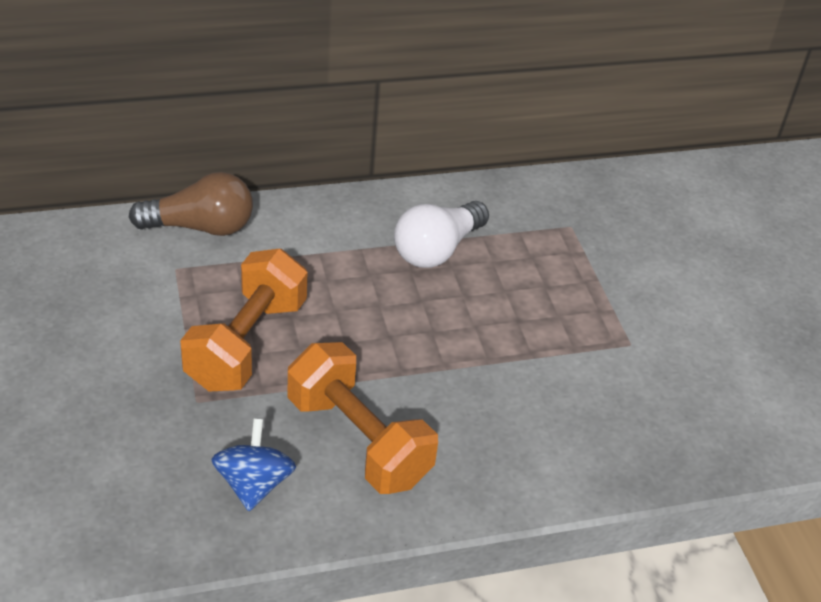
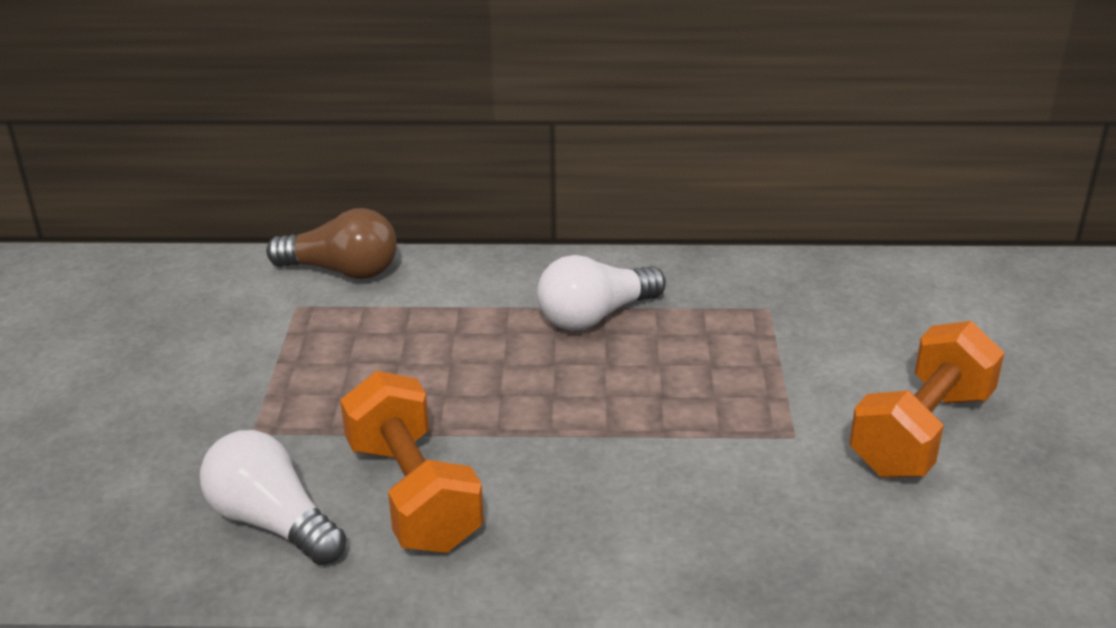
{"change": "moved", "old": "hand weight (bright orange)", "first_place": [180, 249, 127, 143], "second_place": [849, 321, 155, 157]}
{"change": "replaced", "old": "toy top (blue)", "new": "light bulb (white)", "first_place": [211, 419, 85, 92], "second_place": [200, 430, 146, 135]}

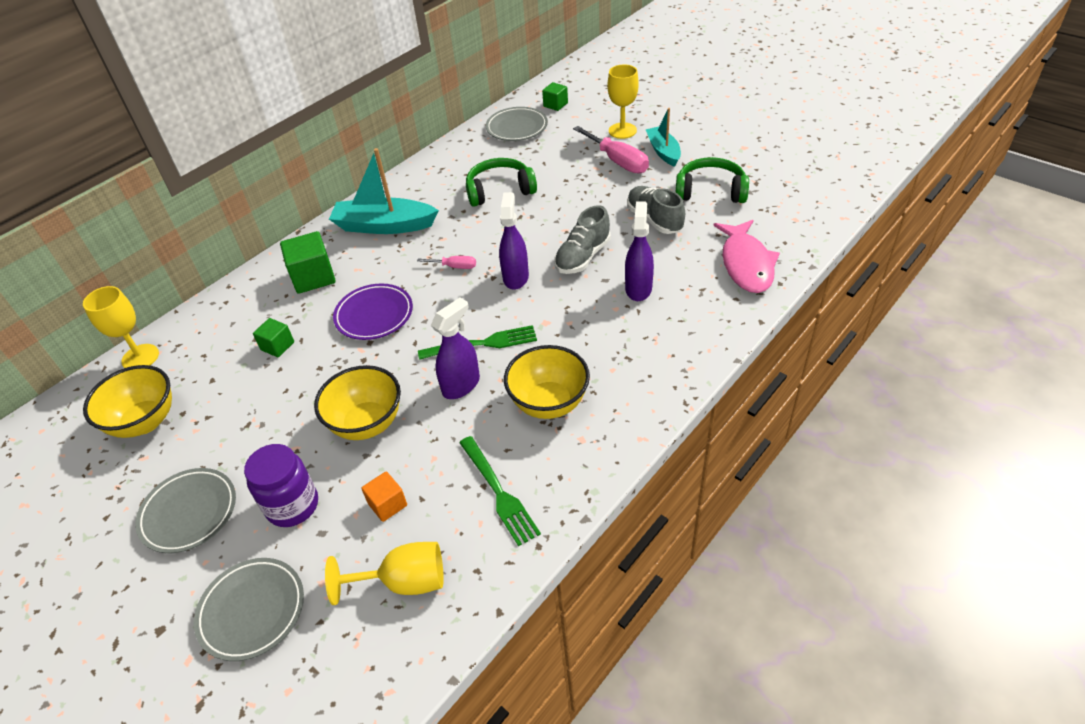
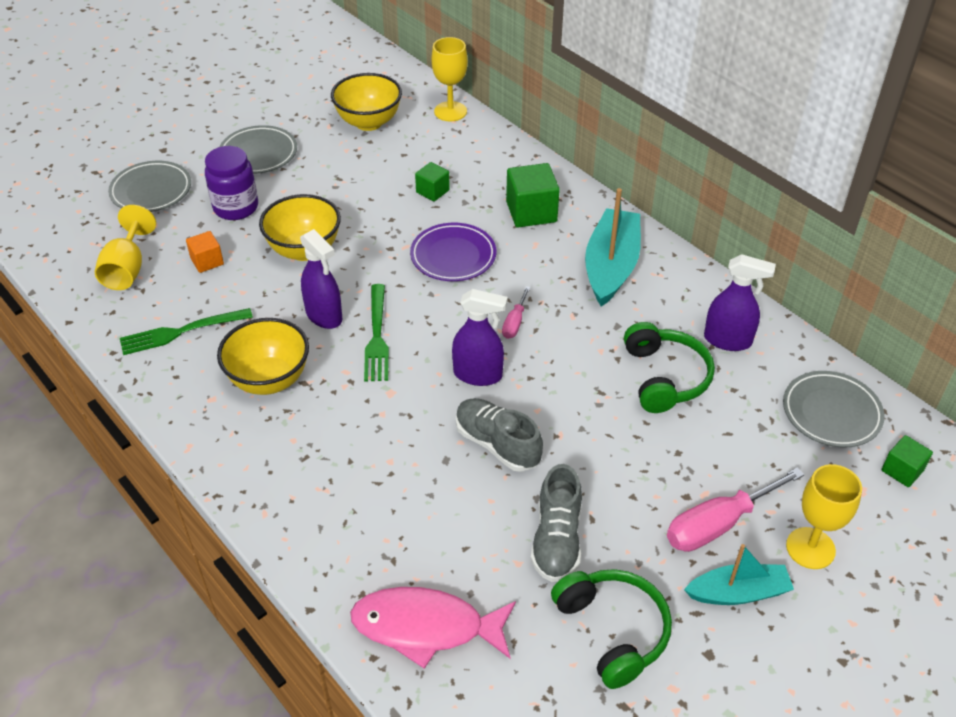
{"change": "turned", "old": "headset (leaf-green)", "first_place": [676, 157, 73, 46], "second_place": [551, 569, 121, 120], "degrees": -45}
{"change": "turned", "old": "sneaker (gray)", "first_place": [627, 186, 58, 48], "second_place": [531, 464, 51, 118], "degrees": 120}
{"change": "moved", "old": "spray bottle (violet)", "first_place": [625, 201, 29, 100], "second_place": [704, 254, 72, 97]}

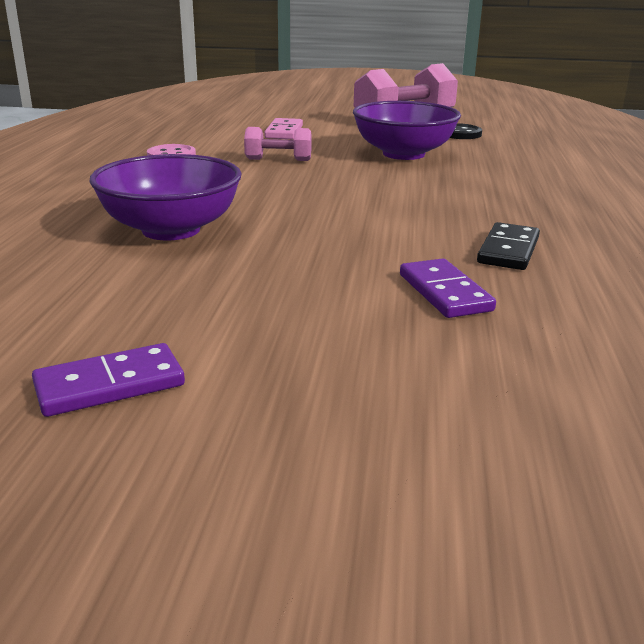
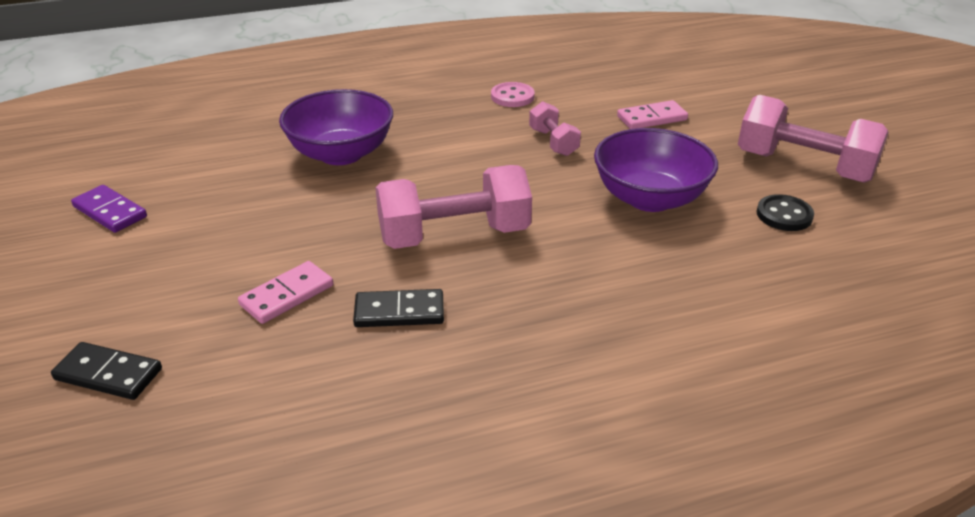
{"change": "recoloured", "old": "domino tile (violet)", "new": "domino tile (pink)", "first_place": [400, 258, 96, 60], "second_place": [238, 261, 95, 63]}
{"change": "added", "new": "hand weight (pink)", "second_place": [375, 165, 157, 84]}
{"change": "added", "new": "domino tile (jet-black)", "second_place": [51, 342, 111, 58]}

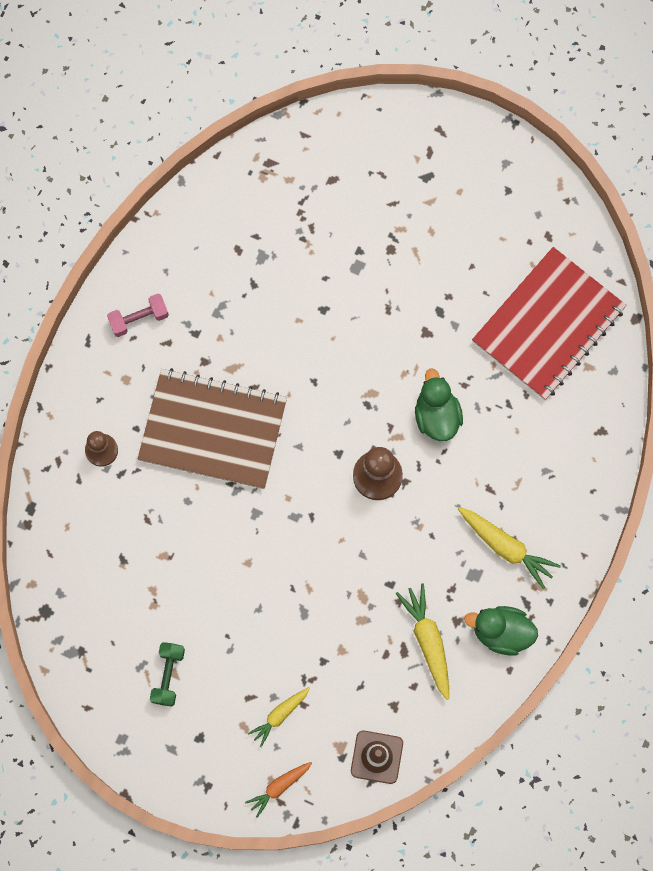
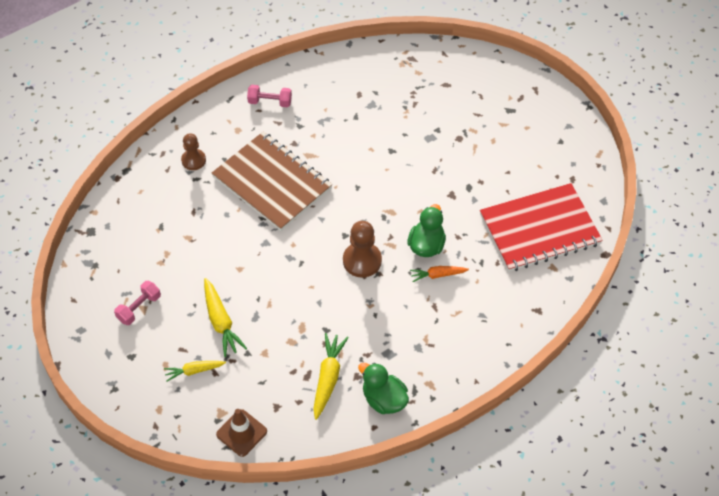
{"change": "moved", "old": "toy carrot (yellow)", "first_place": [458, 507, 103, 82], "second_place": [204, 278, 43, 79]}
{"change": "recoloured", "old": "hand weight (leaf-green)", "new": "hand weight (pink)", "first_place": [150, 642, 35, 64], "second_place": [114, 281, 47, 44]}
{"change": "moved", "old": "toy carrot (bright orange)", "first_place": [245, 762, 67, 56], "second_place": [410, 266, 59, 16]}

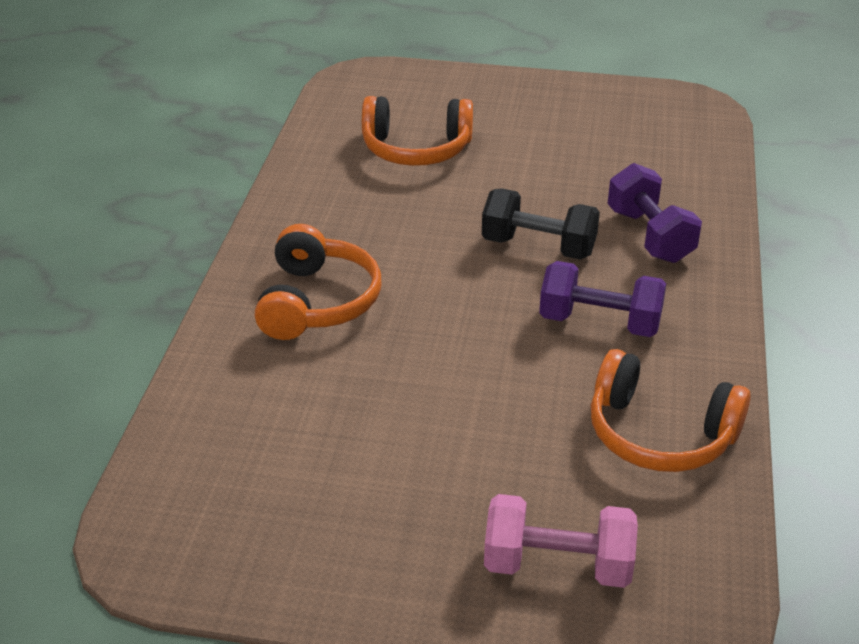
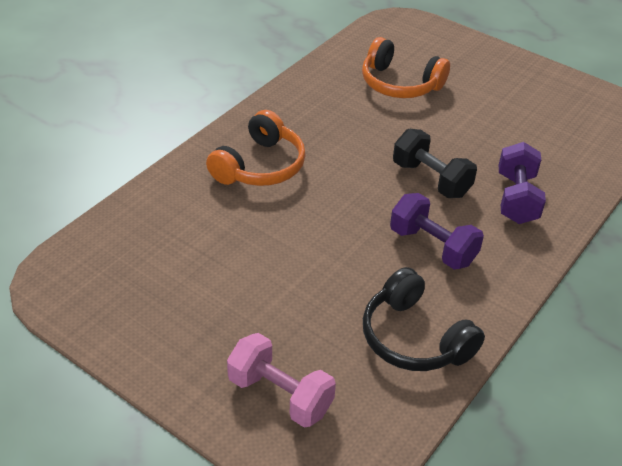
{"change": "recoloured", "old": "headset (bright orange)", "new": "headset (jet-black)", "first_place": [591, 349, 160, 123], "second_place": [363, 267, 122, 104]}

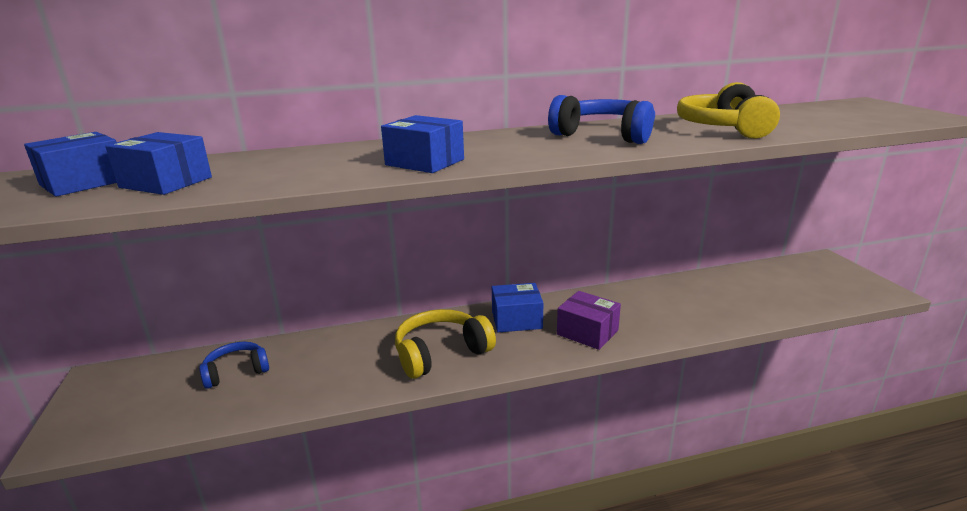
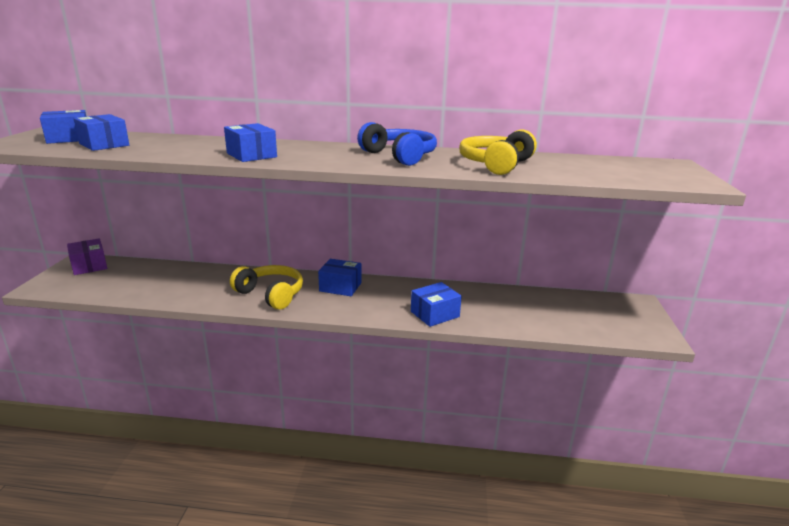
{"change": "moved", "old": "package (violet)", "first_place": [557, 291, 64, 59], "second_place": [67, 238, 40, 37]}
{"change": "turned", "old": "headset (yellow)", "first_place": [395, 309, 101, 70], "second_place": [230, 265, 73, 45], "degrees": 45}
{"change": "removed", "old": "headset (blue)", "first_place": [199, 342, 70, 47]}
{"change": "added", "new": "package (blue)", "second_place": [411, 282, 51, 45]}

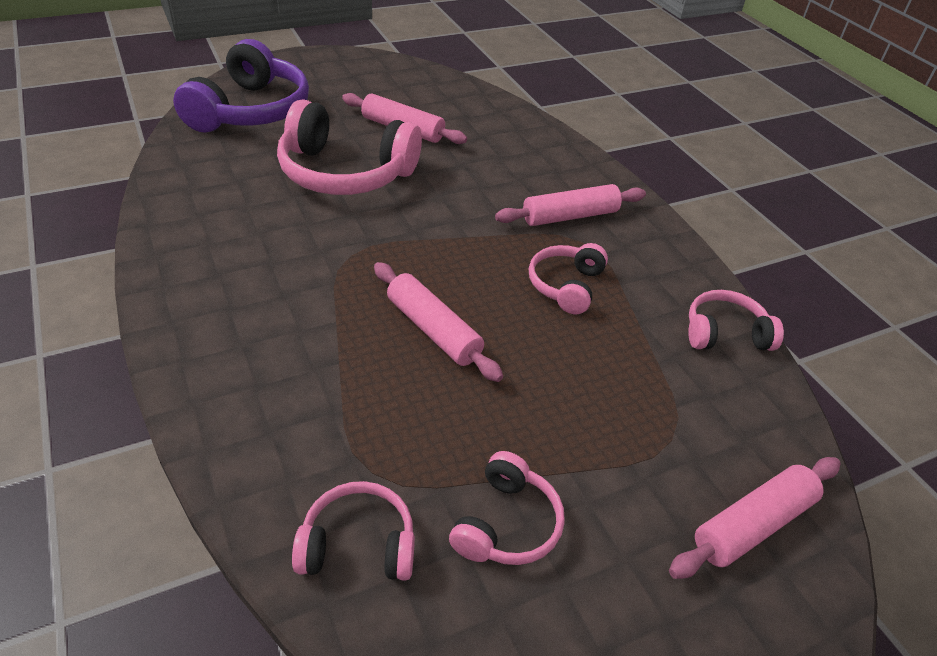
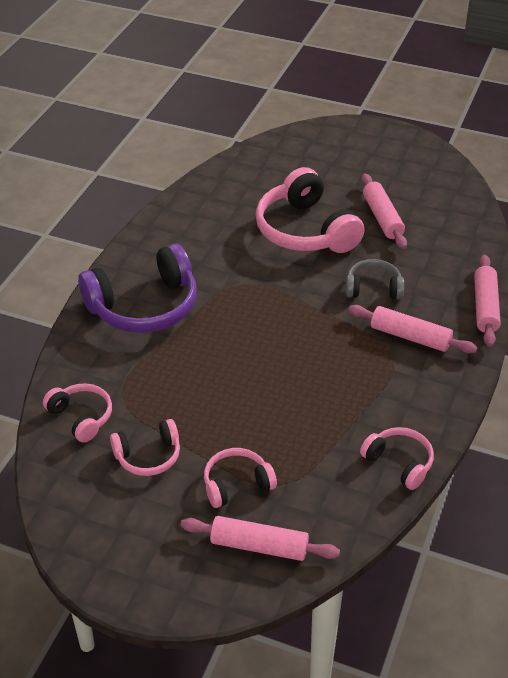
{"change": "moved", "old": "headset (violet)", "first_place": [173, 39, 136, 93], "second_place": [78, 244, 119, 89]}
{"change": "moved", "old": "headset (pink)", "first_place": [529, 243, 79, 71], "second_place": [204, 448, 73, 60]}
{"change": "moved", "old": "pastry roller (pink)", "first_place": [374, 262, 129, 120], "second_place": [474, 255, 27, 92]}
{"change": "added", "new": "headset (gray)", "second_place": [346, 259, 58, 40]}

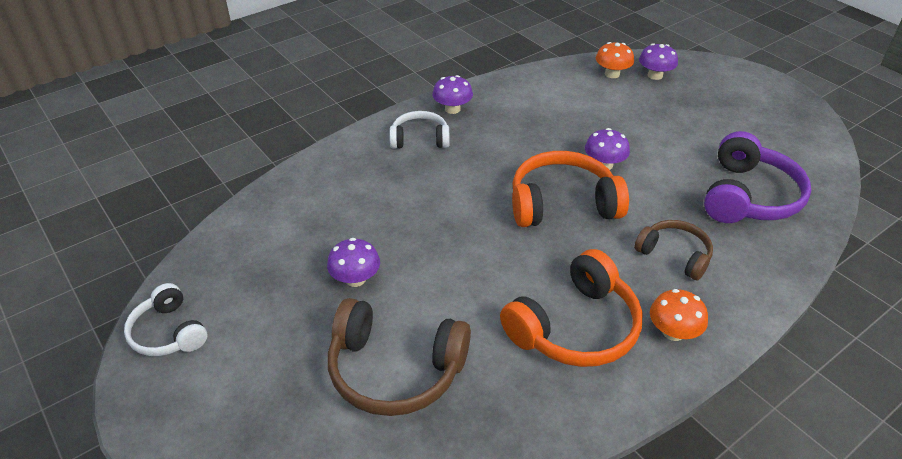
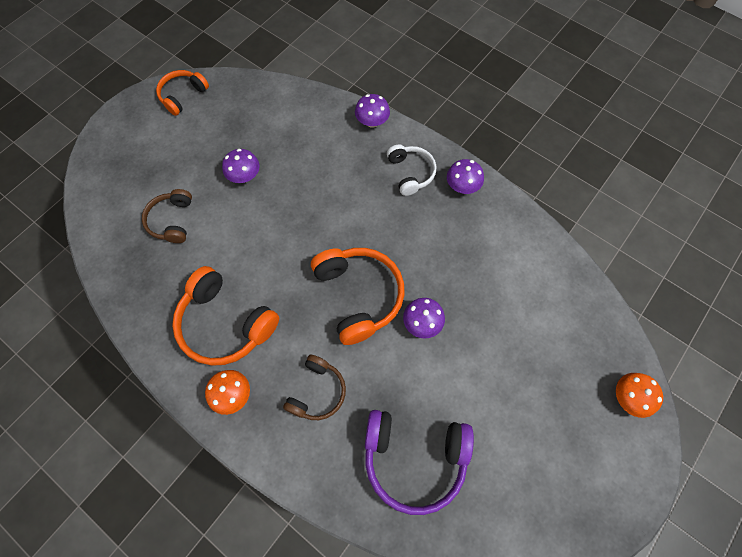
{"change": "moved", "old": "fungus (bright orange)", "first_place": [596, 42, 38, 36], "second_place": [616, 373, 47, 45]}
{"change": "moved", "old": "fungus (violet)", "first_place": [639, 43, 39, 37], "second_place": [355, 94, 35, 34]}
{"change": "recoloured", "old": "headset (white)", "new": "headset (bright orange)", "first_place": [124, 283, 83, 73], "second_place": [156, 70, 53, 46]}
{"change": "resized", "old": "headset (dark brown)", "first_place": [328, 298, 143, 118], "second_place": [142, 189, 50, 54], "factor": 0.6}

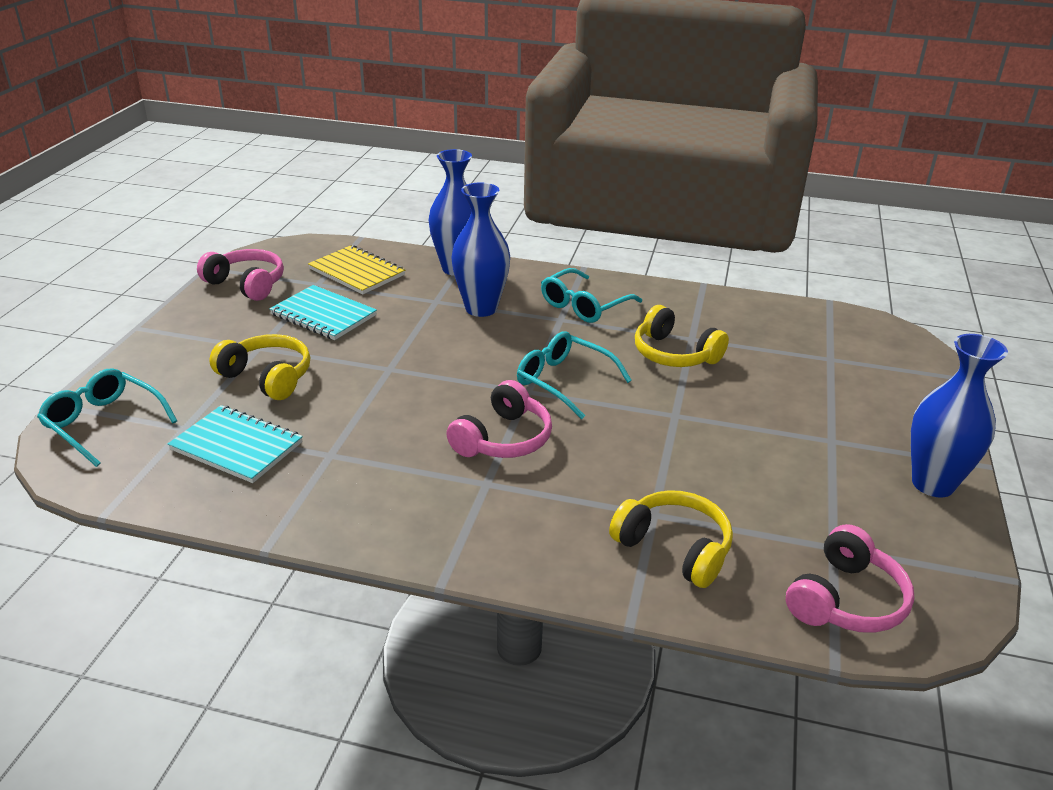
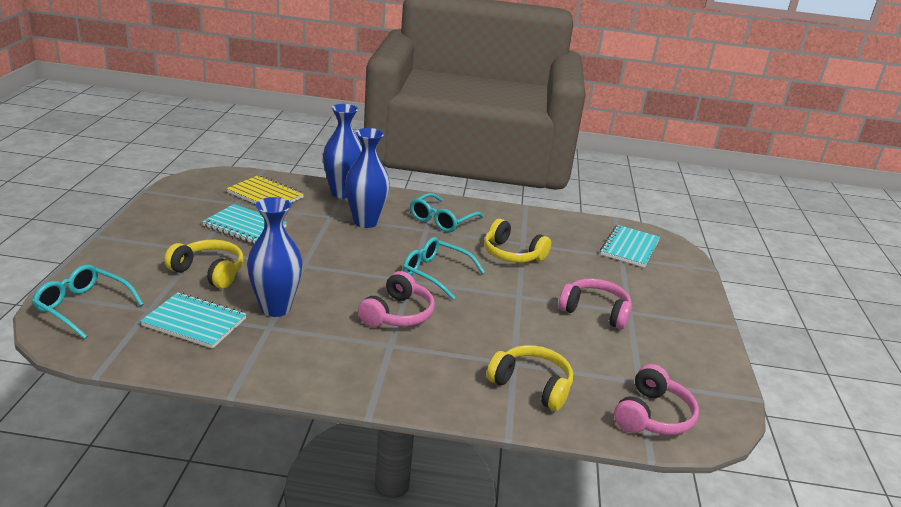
{"change": "moved", "old": "headset (pink)", "first_place": [197, 249, 87, 52], "second_place": [559, 278, 73, 51]}
{"change": "moved", "old": "vase (blue)", "first_place": [911, 334, 97, 163], "second_place": [247, 197, 56, 120]}
{"change": "added", "new": "notepad (turquoise)", "second_place": [600, 225, 60, 43]}

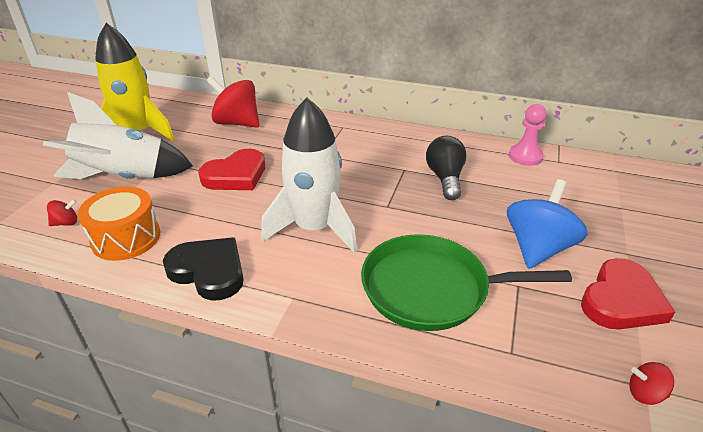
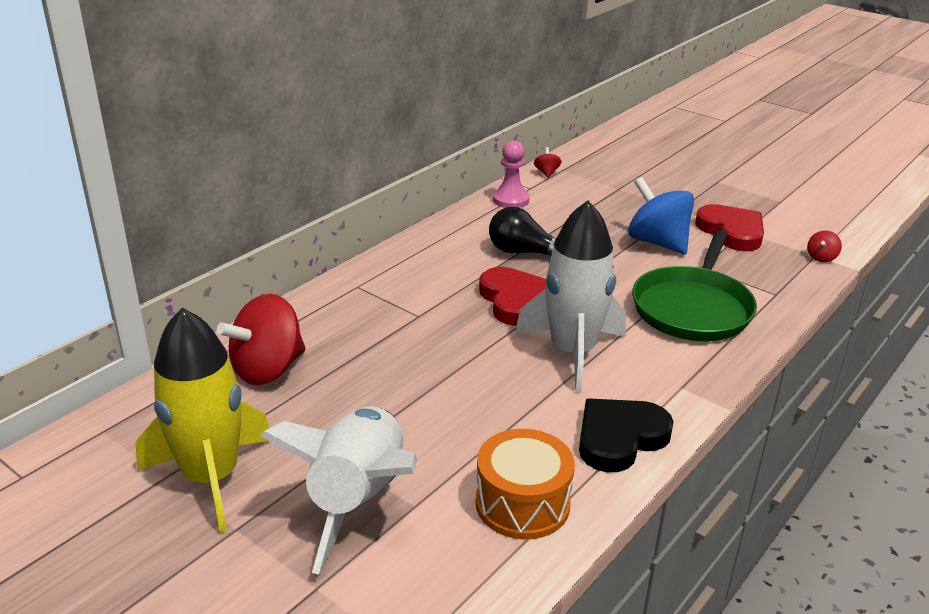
{"change": "moved", "old": "love heart (scarlet)", "first_place": [198, 149, 67, 41], "second_place": [479, 267, 67, 59]}
{"change": "moved", "old": "toy top (scarlet)", "first_place": [47, 199, 30, 27], "second_place": [534, 147, 27, 31]}

